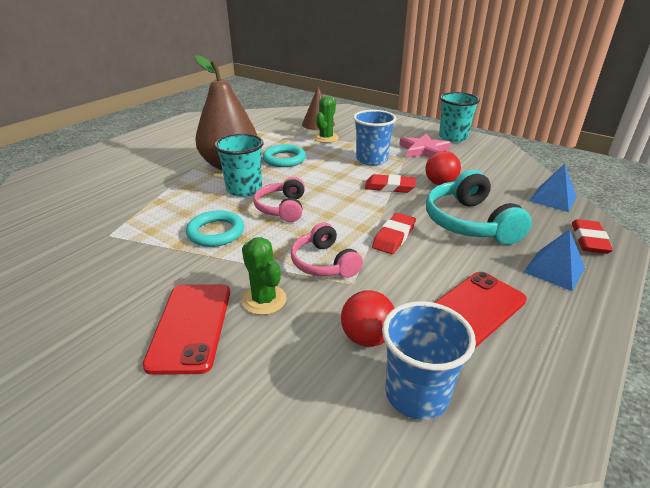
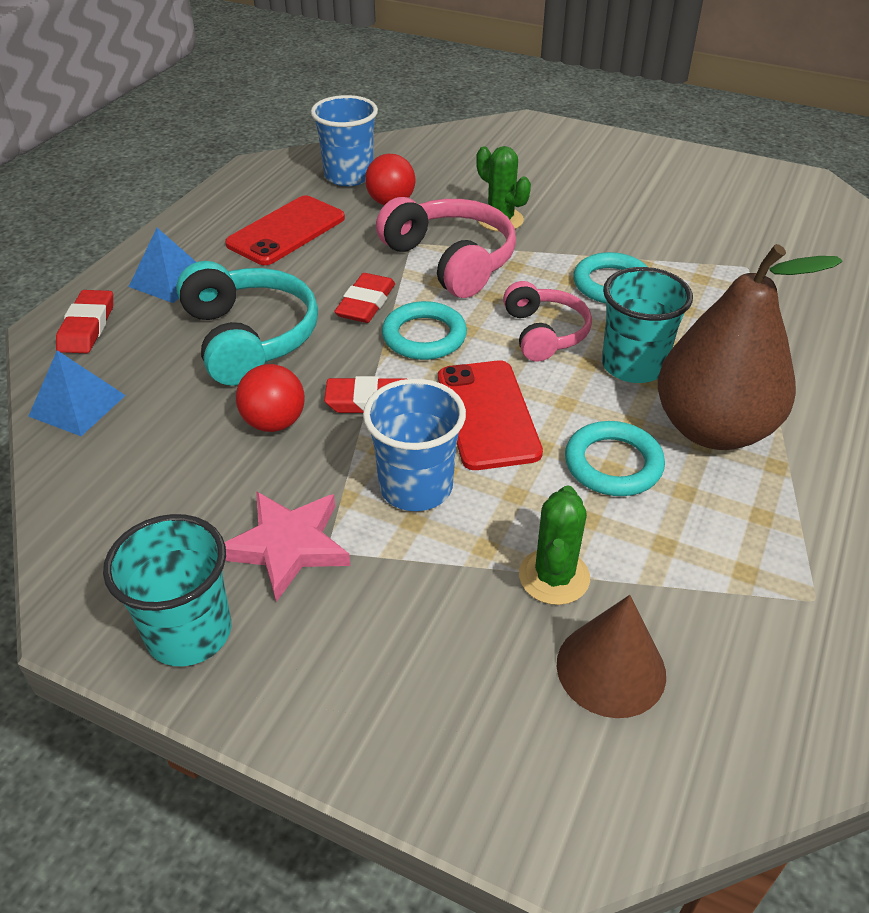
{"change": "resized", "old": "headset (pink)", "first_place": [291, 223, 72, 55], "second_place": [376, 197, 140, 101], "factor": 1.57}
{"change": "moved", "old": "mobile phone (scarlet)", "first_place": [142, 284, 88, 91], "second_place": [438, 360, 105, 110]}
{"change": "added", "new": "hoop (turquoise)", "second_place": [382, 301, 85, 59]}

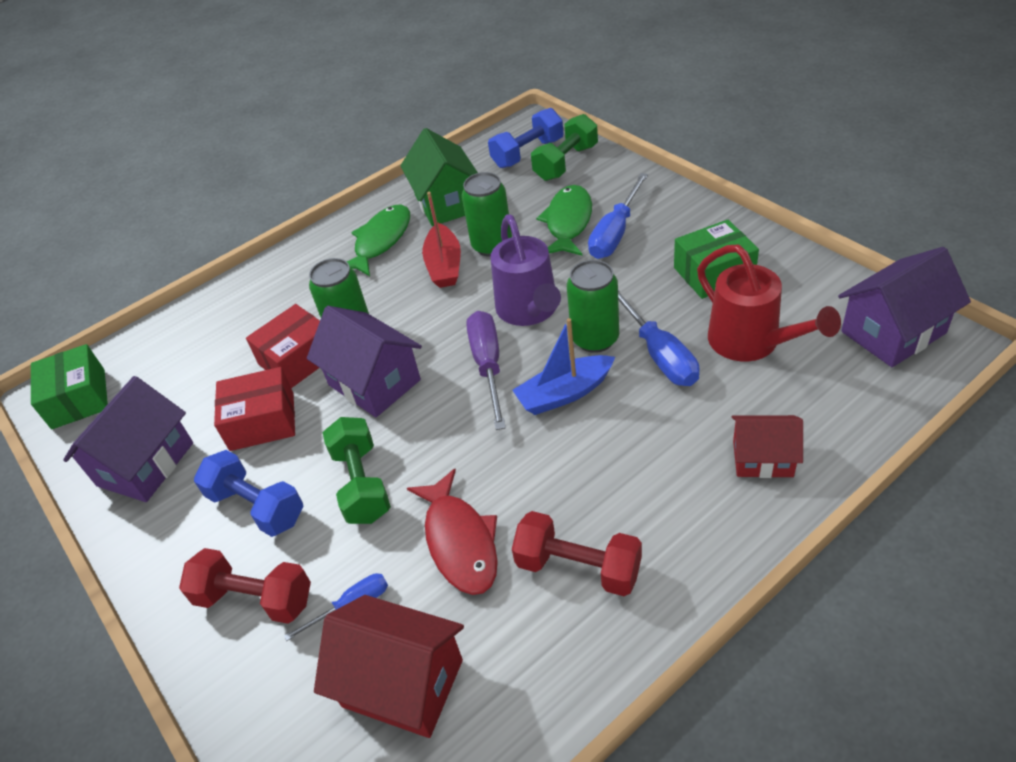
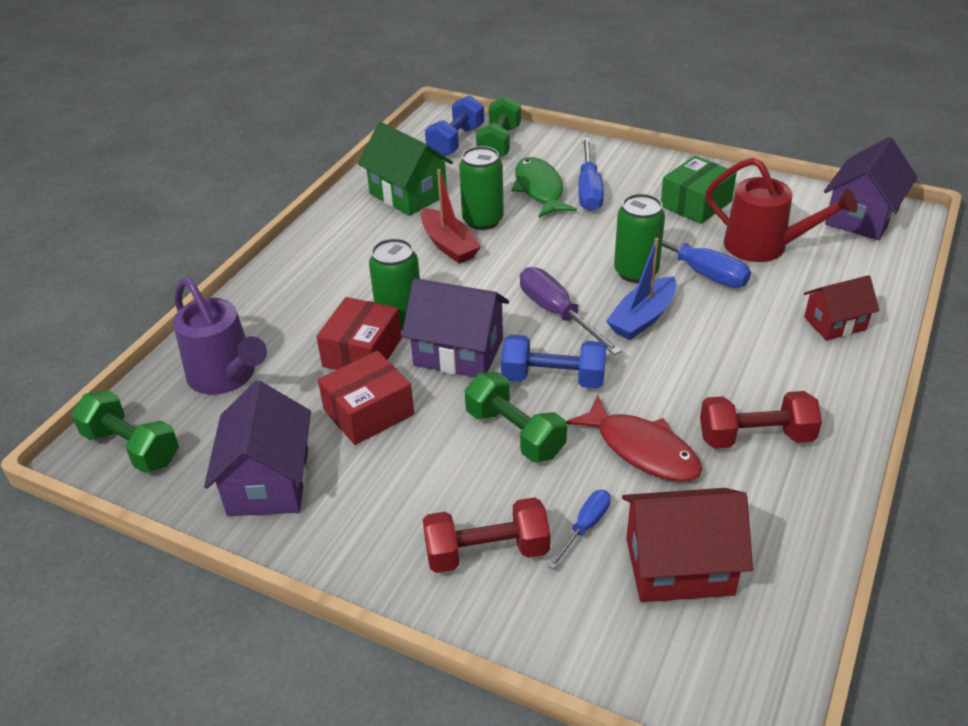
{"change": "removed", "old": "toy fish (leaf-green)", "first_place": [346, 205, 64, 71]}
{"change": "moved", "old": "watering pot (violet)", "first_place": [491, 214, 70, 112], "second_place": [173, 277, 94, 118]}
{"change": "replaced", "old": "package (leaf-green)", "new": "hand weight (leaf-green)", "first_place": [31, 344, 77, 85], "second_place": [72, 390, 107, 83]}
{"change": "moved", "old": "hand weight (blue)", "first_place": [194, 450, 109, 87], "second_place": [501, 335, 105, 54]}

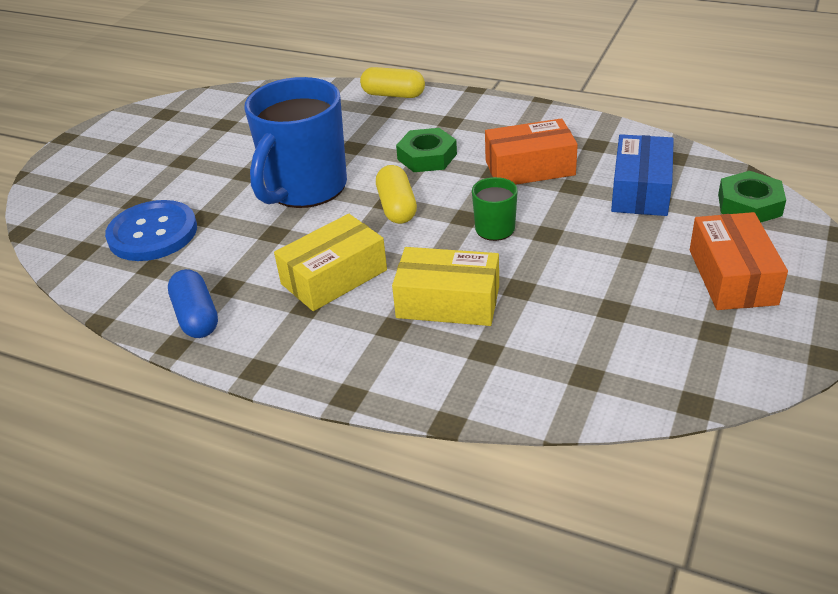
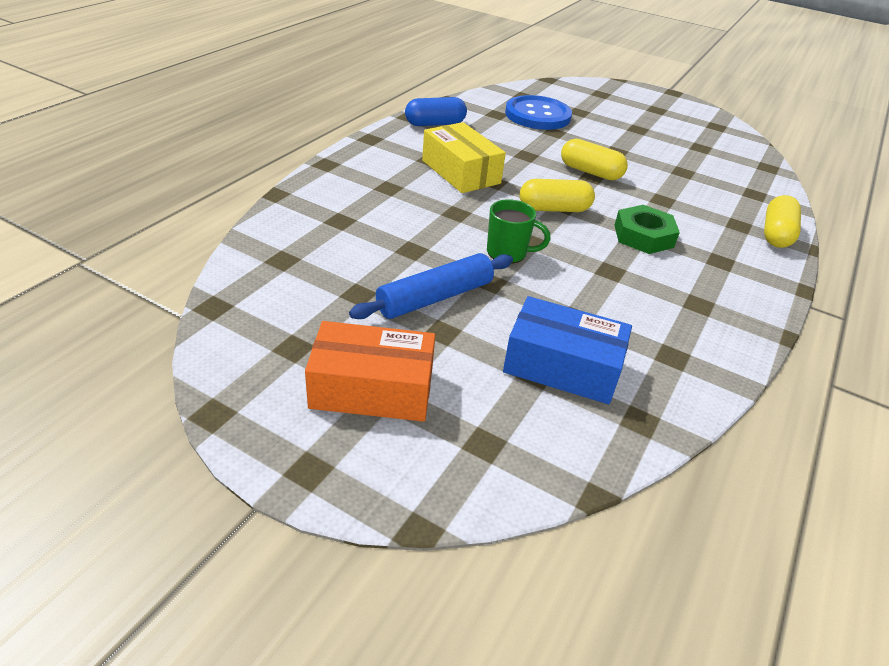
{"change": "replaced", "old": "tea mug (blue)", "new": "pill shape (yellow)", "first_place": [244, 77, 103, 131], "second_place": [561, 139, 67, 42]}
{"change": "removed", "old": "package (bright orange)", "first_place": [485, 118, 93, 67]}
{"change": "removed", "old": "hex nut (leaf-green)", "first_place": [718, 171, 68, 51]}
{"change": "removed", "old": "package (yellow)", "first_place": [392, 247, 107, 79]}
{"change": "added", "new": "pastry roller (blue)", "second_place": [349, 253, 164, 66]}

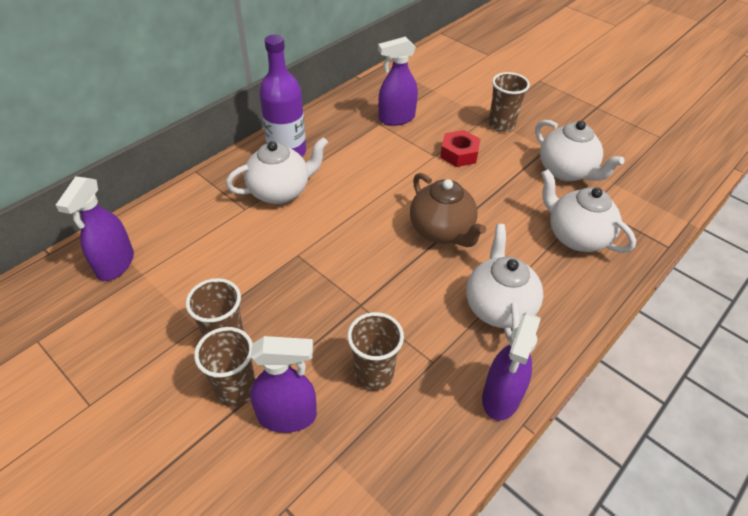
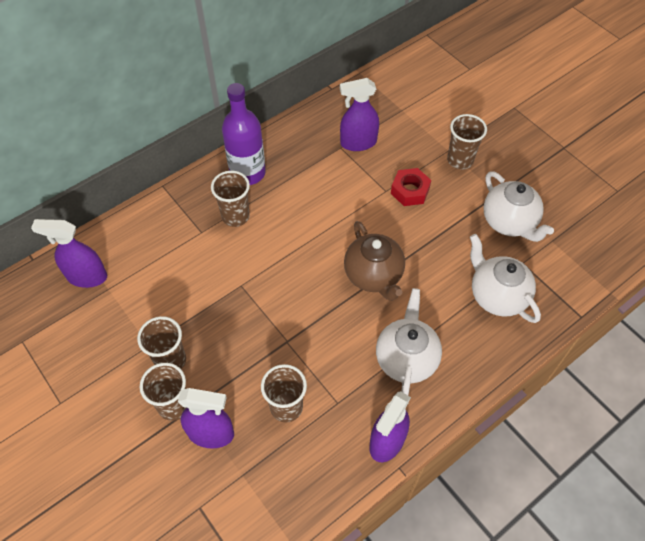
{"change": "replaced", "old": "china teapot (white)", "new": "cup (dark brown)", "first_place": [226, 137, 102, 67], "second_place": [211, 171, 39, 56]}
{"change": "turned", "old": "spray bottle (violet)", "first_place": [56, 176, 78, 105], "second_place": [31, 219, 76, 69], "degrees": 75}

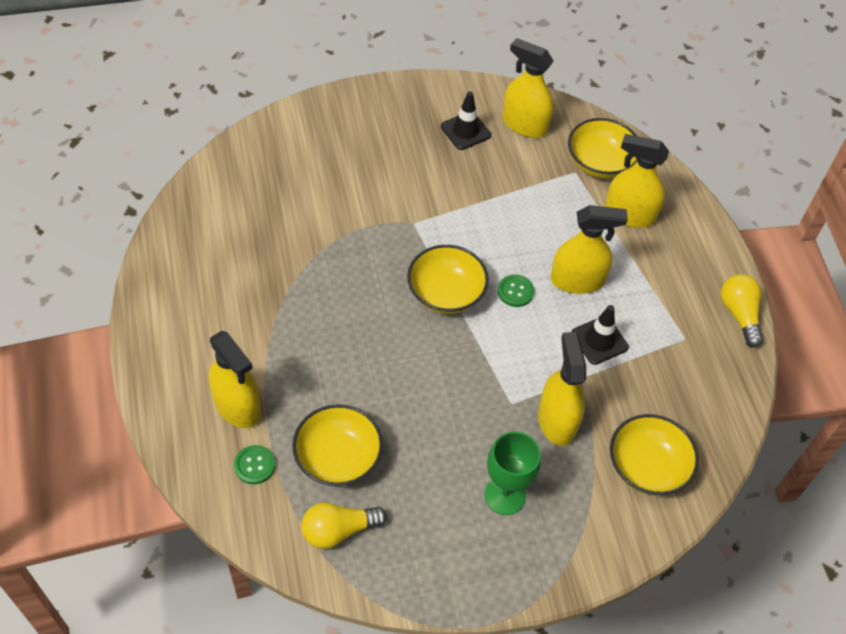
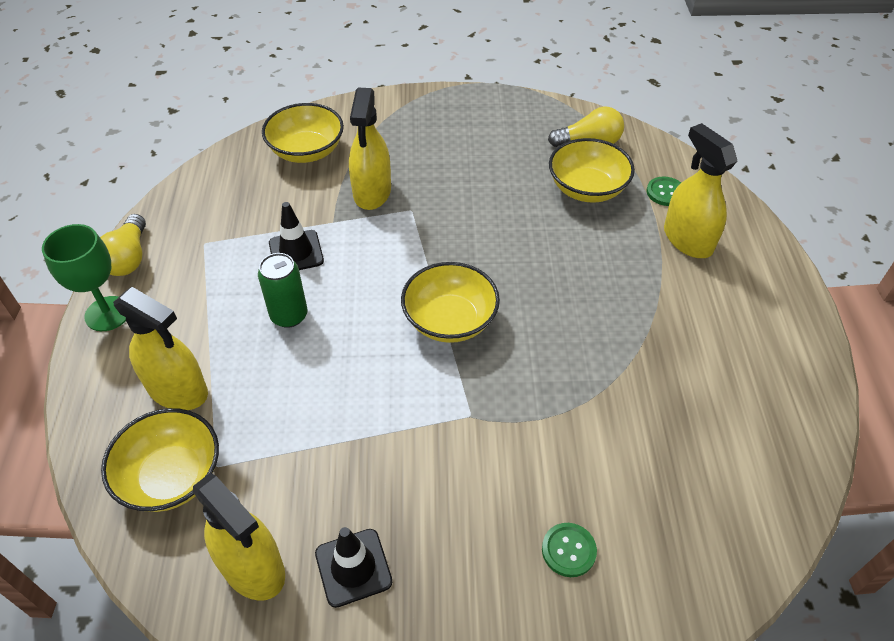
{"change": "replaced", "old": "spray bottle (yellow)", "new": "tin (leaf-green)", "first_place": [551, 205, 77, 89], "second_place": [258, 253, 50, 75]}
{"change": "moved", "old": "shirt button (leaf-green)", "first_place": [498, 274, 37, 33], "second_place": [542, 523, 55, 54]}
{"change": "moved", "old": "chalice (leaf-green)", "first_place": [484, 431, 57, 84], "second_place": [42, 224, 84, 107]}

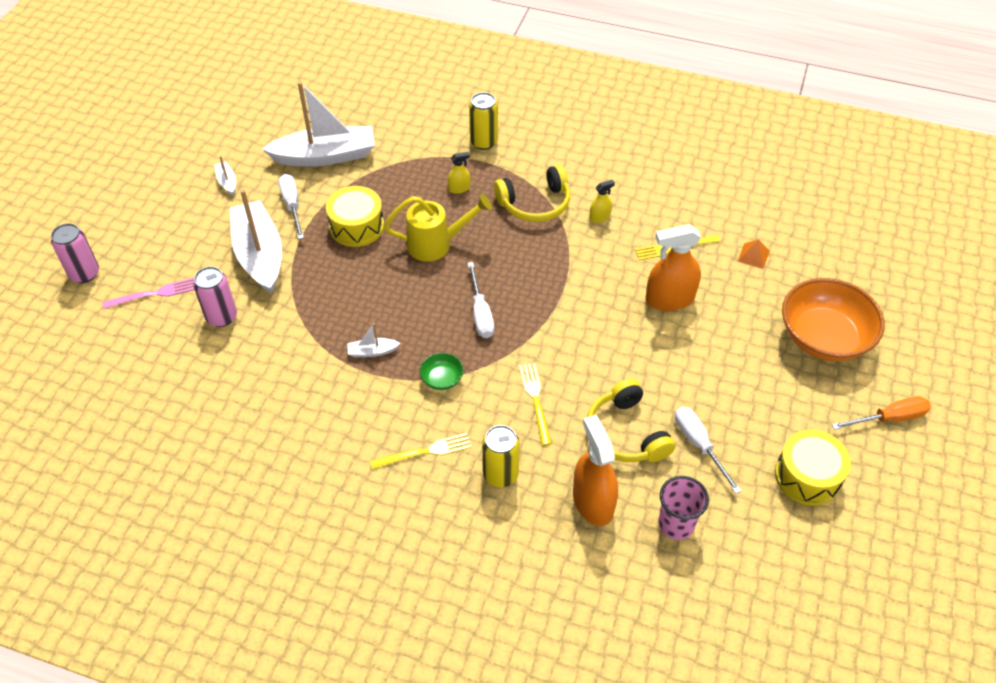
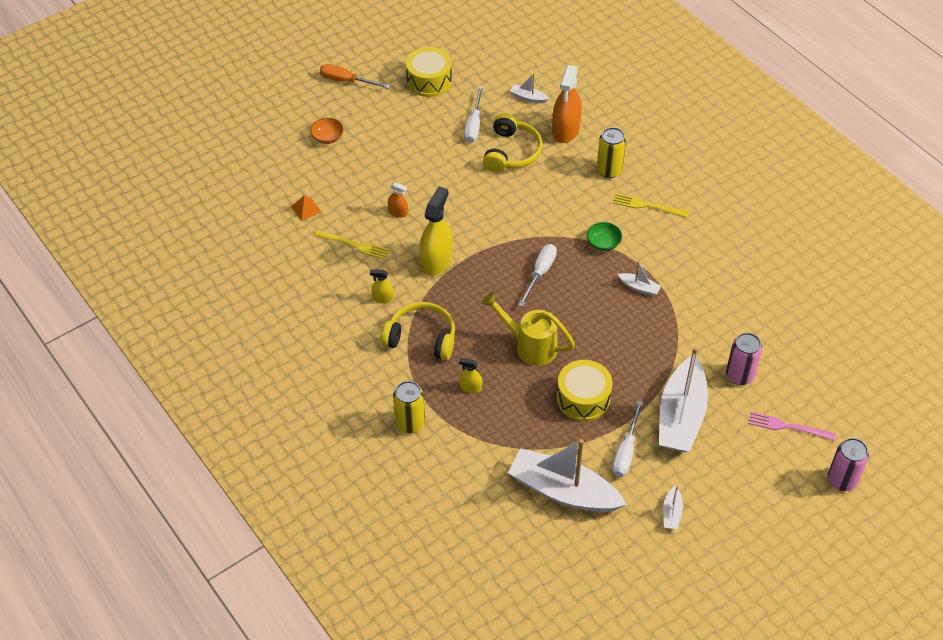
{"change": "resized", "old": "spray bottle (bright orange)", "first_place": [646, 224, 55, 87], "second_place": [388, 182, 20, 36], "factor": 0.48}
{"change": "resized", "old": "bowl (bright orange)", "first_place": [782, 278, 103, 83], "second_place": [310, 118, 34, 26], "factor": 0.43}
{"change": "removed", "old": "table fork (yellow)", "first_place": [519, 363, 33, 83]}
{"change": "replaced", "old": "cup (pink)", "new": "toy boat (white)", "first_place": [658, 476, 51, 64], "second_place": [510, 73, 39, 30]}
{"change": "added", "new": "spray bottle (yellow)", "second_place": [420, 186, 33, 90]}

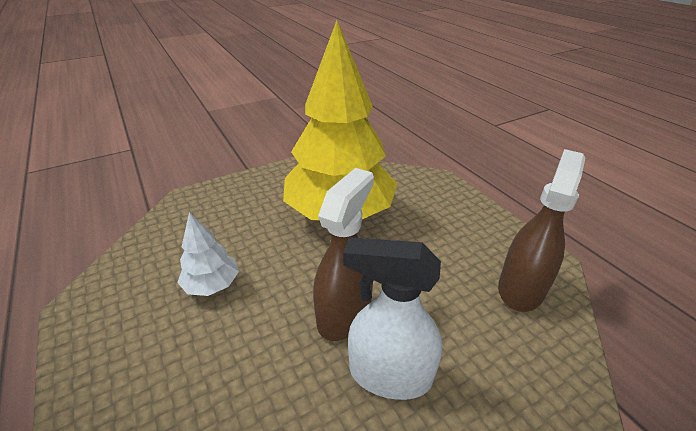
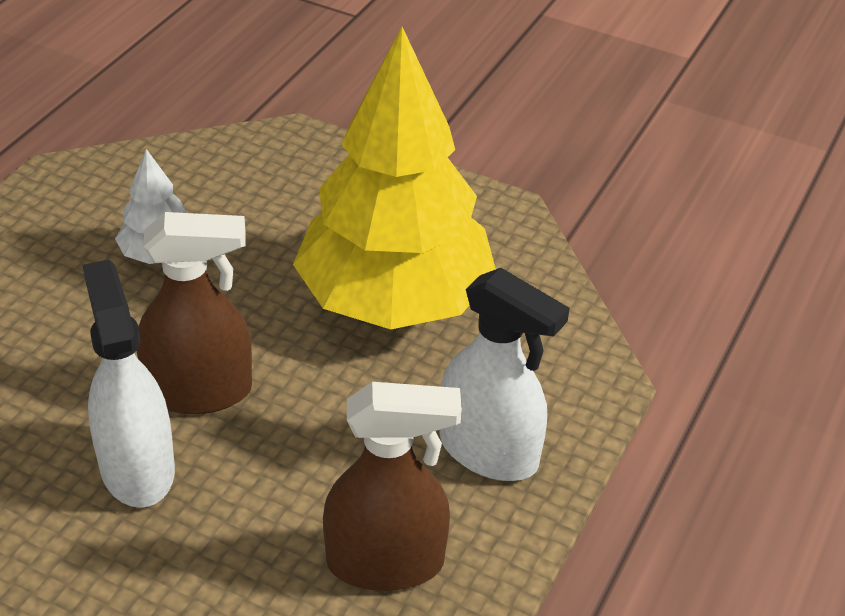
{"change": "added", "new": "spray bottle (white)", "second_place": [440, 268, 130, 213]}

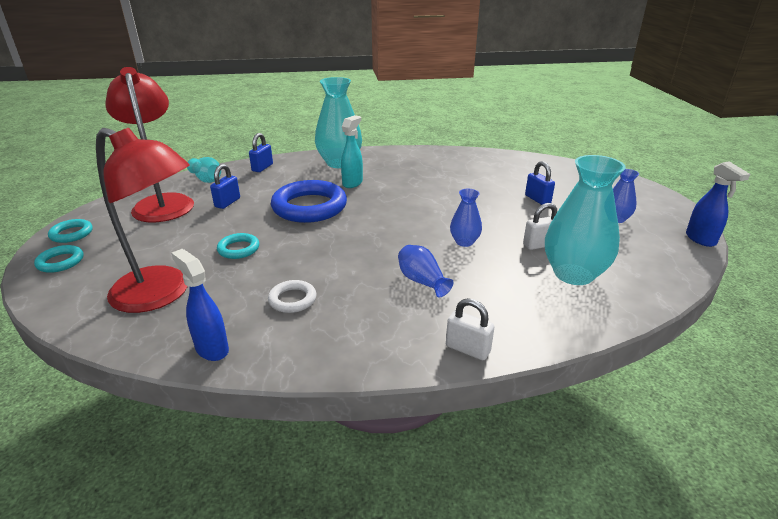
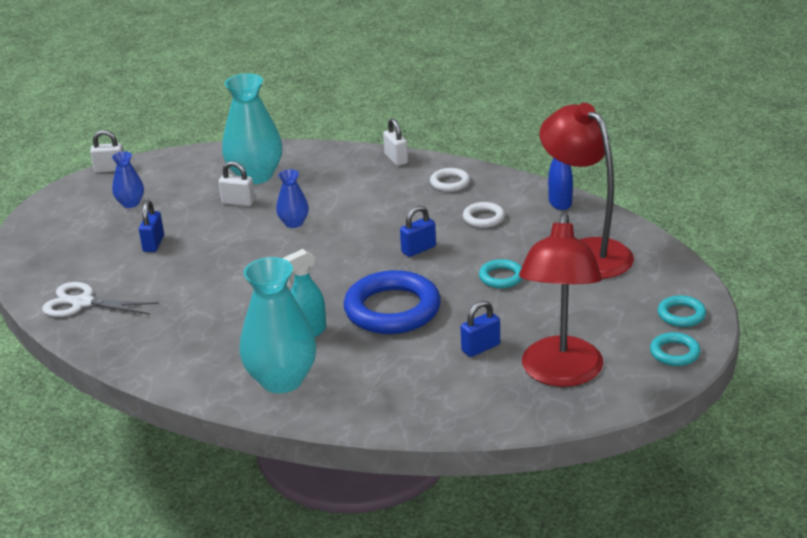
{"change": "moved", "old": "padlock (blue)", "first_place": [249, 133, 24, 39], "second_place": [400, 206, 36, 51]}
{"change": "removed", "old": "vase (turquoise)", "first_place": [187, 157, 34, 26]}
{"change": "replaced", "old": "spray bottle (blue)", "new": "padlock (white)", "first_place": [686, 161, 64, 86], "second_place": [90, 130, 33, 43]}
{"change": "removed", "old": "vase (blue)", "first_place": [398, 245, 55, 52]}
{"change": "added", "new": "hoop (white)", "second_place": [430, 168, 40, 24]}
{"change": "added", "new": "shears (white)", "second_place": [42, 282, 117, 35]}

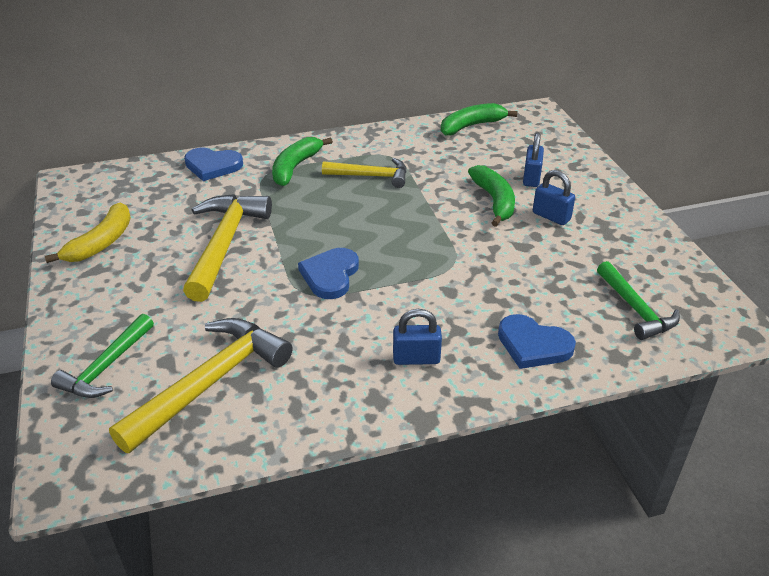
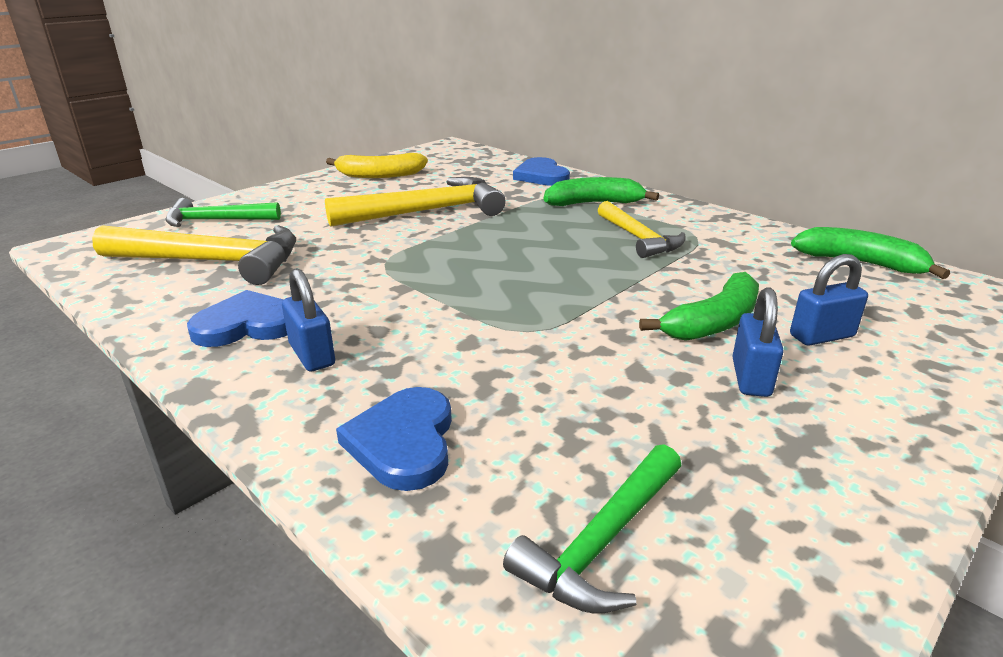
{"change": "moved", "old": "love heart (blue)", "first_place": [298, 248, 61, 51], "second_place": [187, 290, 100, 57]}

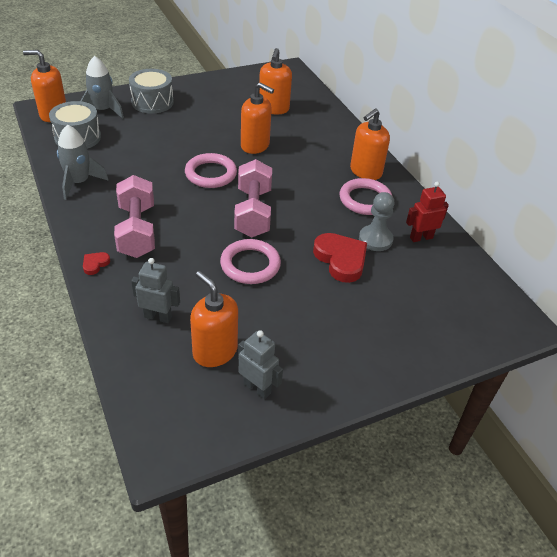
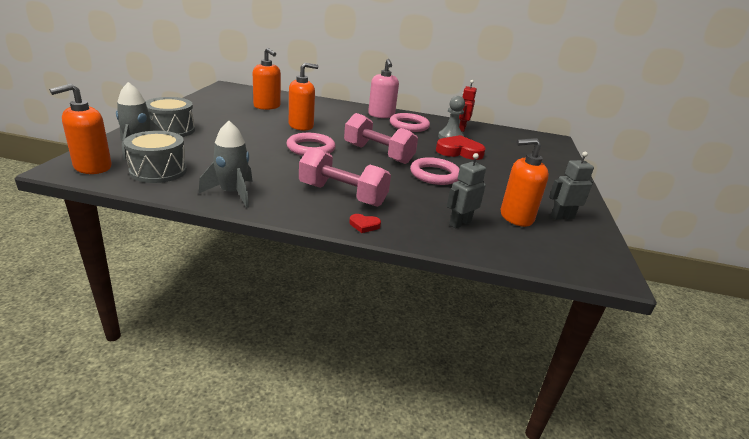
{"change": "recoloured", "old": "soap pump (bright orange)", "new": "soap pump (pink)", "first_place": [350, 108, 40, 72], "second_place": [368, 59, 31, 59]}
{"change": "turned", "old": "love heart (scarlet)", "first_place": [83, 252, 27, 23], "second_place": [349, 214, 32, 19], "degrees": -60}

